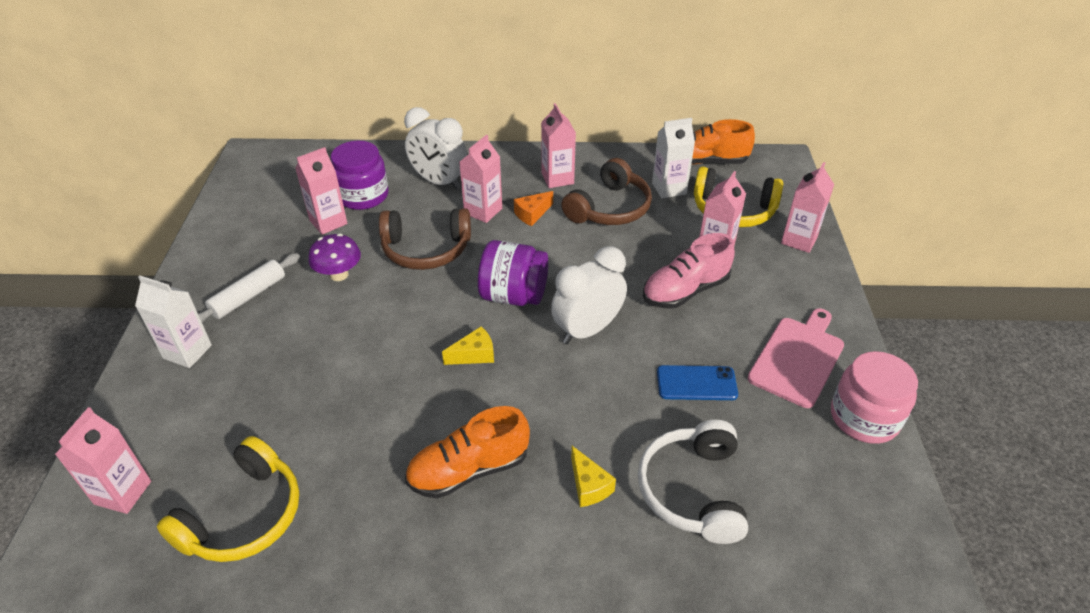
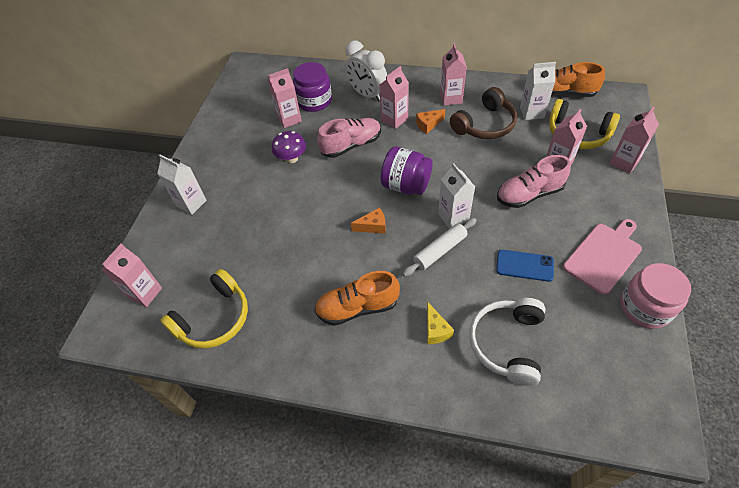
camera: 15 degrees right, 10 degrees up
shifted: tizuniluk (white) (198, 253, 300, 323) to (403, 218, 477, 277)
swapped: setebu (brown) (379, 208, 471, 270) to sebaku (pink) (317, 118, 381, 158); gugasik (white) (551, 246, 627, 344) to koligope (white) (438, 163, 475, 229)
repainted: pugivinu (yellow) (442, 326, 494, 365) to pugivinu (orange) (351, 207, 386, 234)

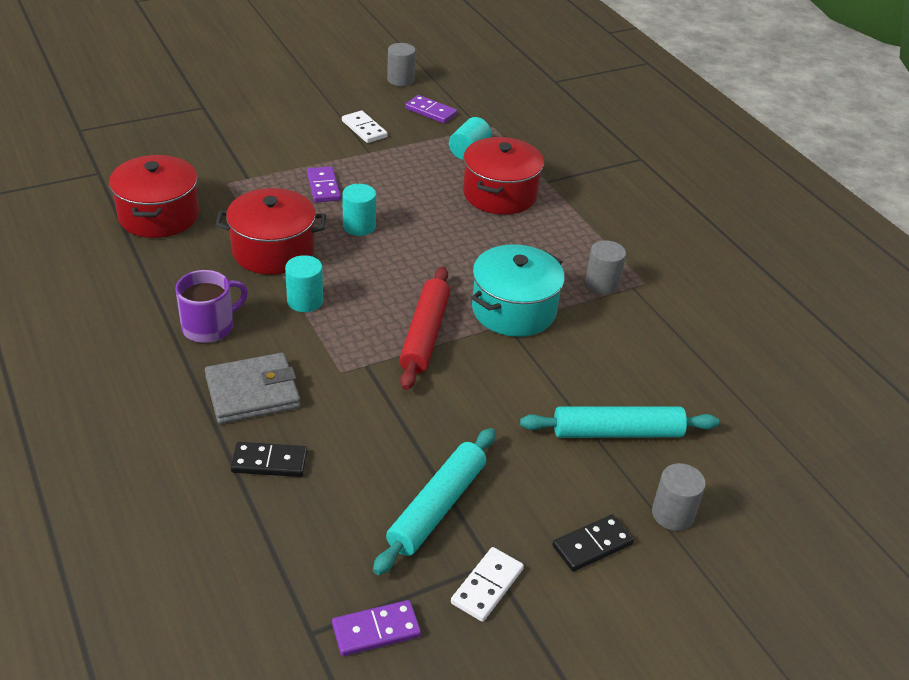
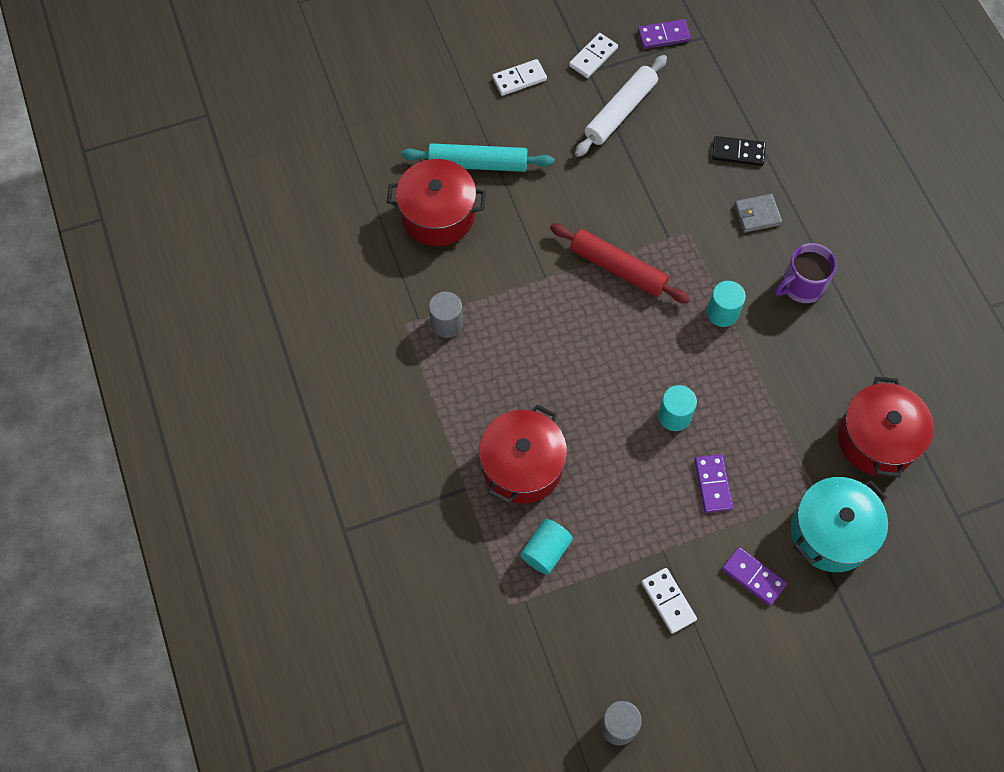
camera: 170 degrees left, 25 degrees up
gone: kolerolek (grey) (652, 463, 706, 531)
shifted: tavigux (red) (216, 188, 326, 275) to (387, 159, 486, 246); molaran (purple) (405, 95, 457, 123) to (722, 547, 787, 606); tavigux (turquoise) (471, 244, 565, 337) to (791, 477, 888, 572)
repainted: tizuniluk (turquoise) (373, 428, 495, 575) to tizuniluk (white) (575, 55, 667, 157); molaran (black) (552, 514, 634, 572) to molaran (white) (492, 59, 547, 96)
rotated: tizuniluk (red) (399, 267, 450, 390) = (550, 223, 690, 303) 75 degrees counterclockwise
scaled: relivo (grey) (205, 353, 300, 424) = (734, 194, 782, 232) x0.62

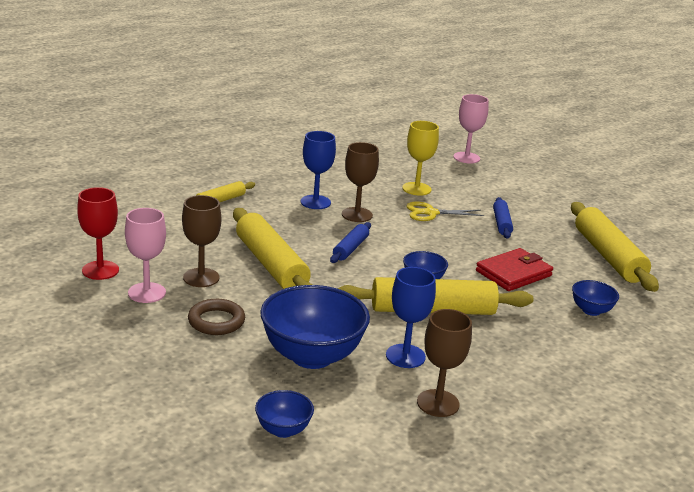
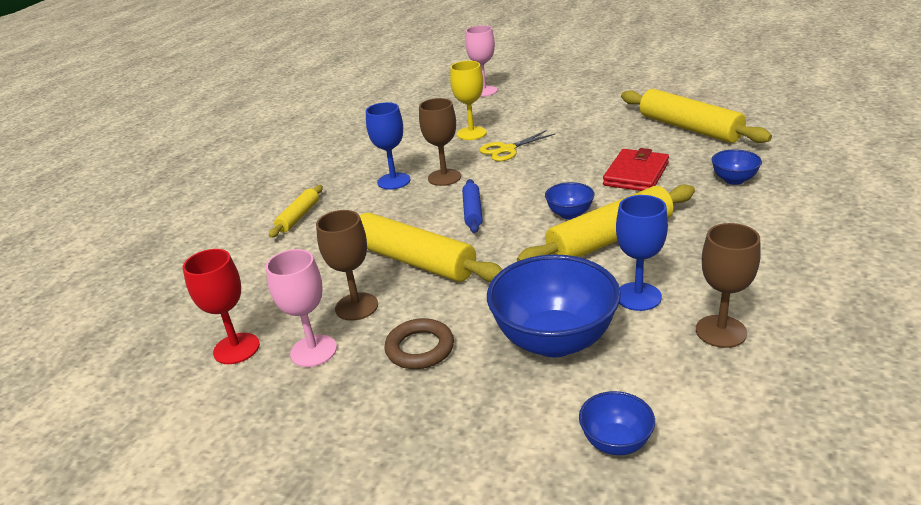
camera: 20 degrees left, 5 degrees up
gone: tizuniluk (blue) (493, 197, 513, 239)

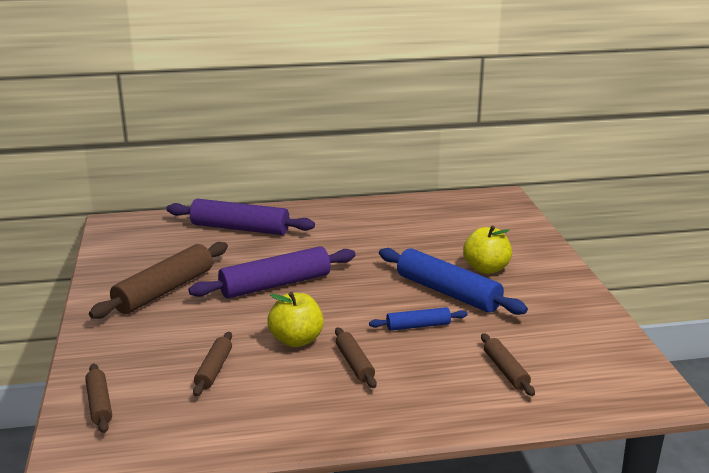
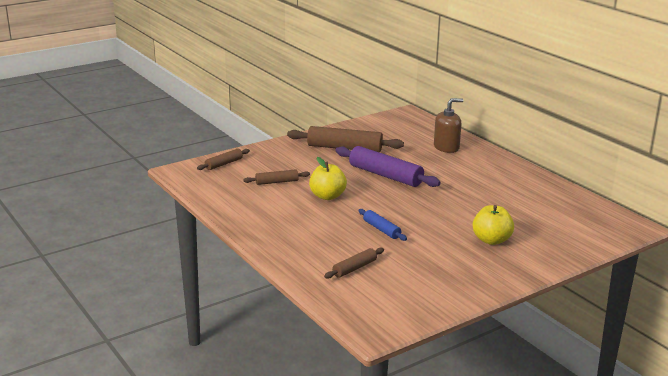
camera: 65 degrees right, 0 degrees up
gone: tizuniluk (brown) (335, 327, 377, 388); tizuniluk (blue) (379, 248, 528, 315)
swapped: tizuniluk (purple) (167, 199, 315, 235) to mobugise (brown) (434, 98, 463, 153)

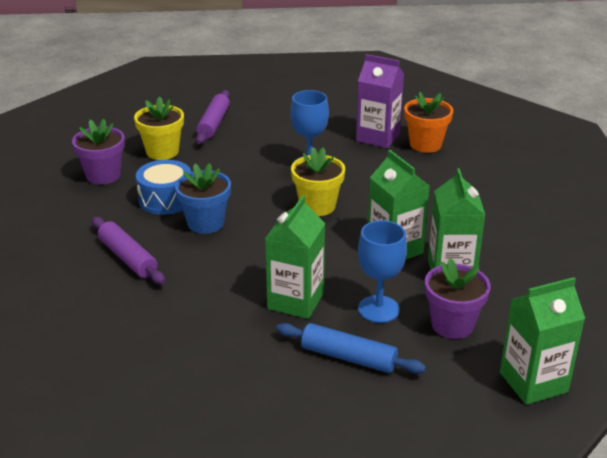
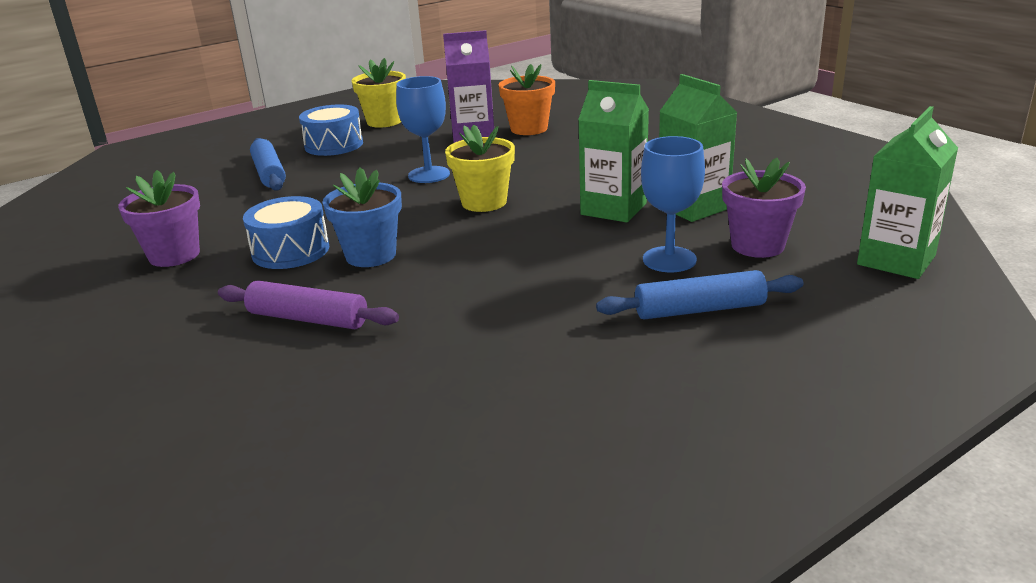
camera: 30 degrees left, 5 degrees down
gone: koligope (green) (265, 195, 325, 319)
new: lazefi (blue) (299, 105, 363, 156)
shifted: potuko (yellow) (134, 96, 184, 160) to (351, 58, 406, 128)
repainted: tizuniluk (purple) (196, 90, 230, 144) to tizuniluk (blue) (250, 138, 286, 191)

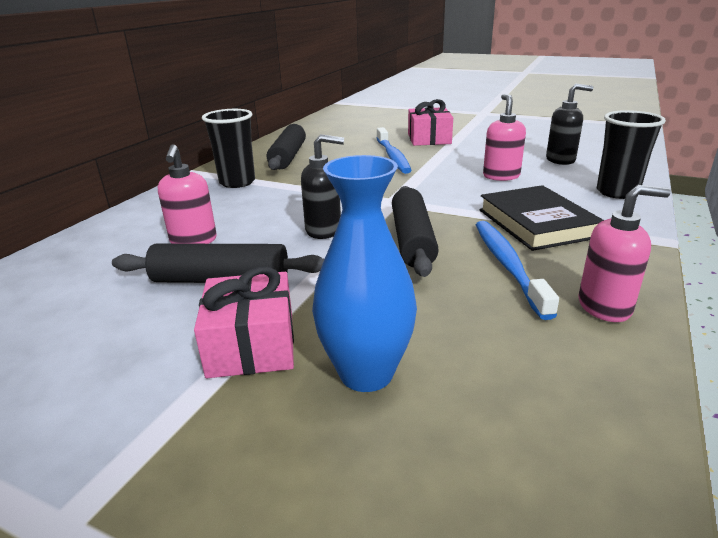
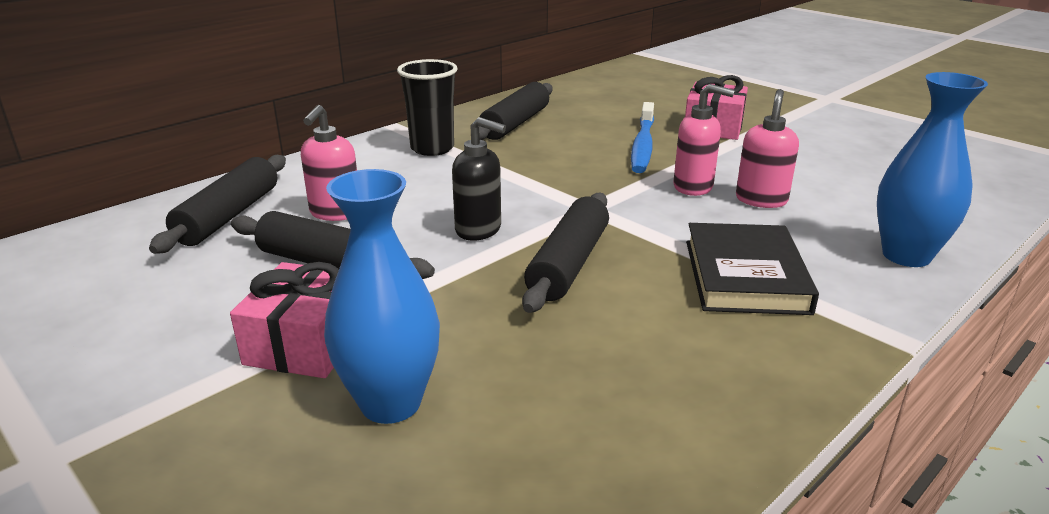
camera: 20 degrees right, 0 degrees up
gone: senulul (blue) (476, 221, 559, 320); mobugise (black) (546, 84, 593, 165)
new: tizuniluk (black) (149, 155, 286, 254)
shifted: mobugise (pink) (578, 185, 671, 322) to (673, 84, 735, 196)
swapped: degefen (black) (597, 110, 666, 199) to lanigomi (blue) (877, 72, 988, 267)

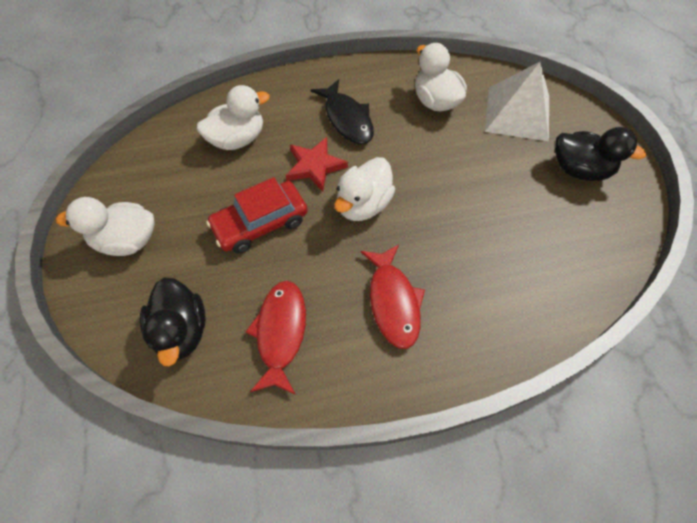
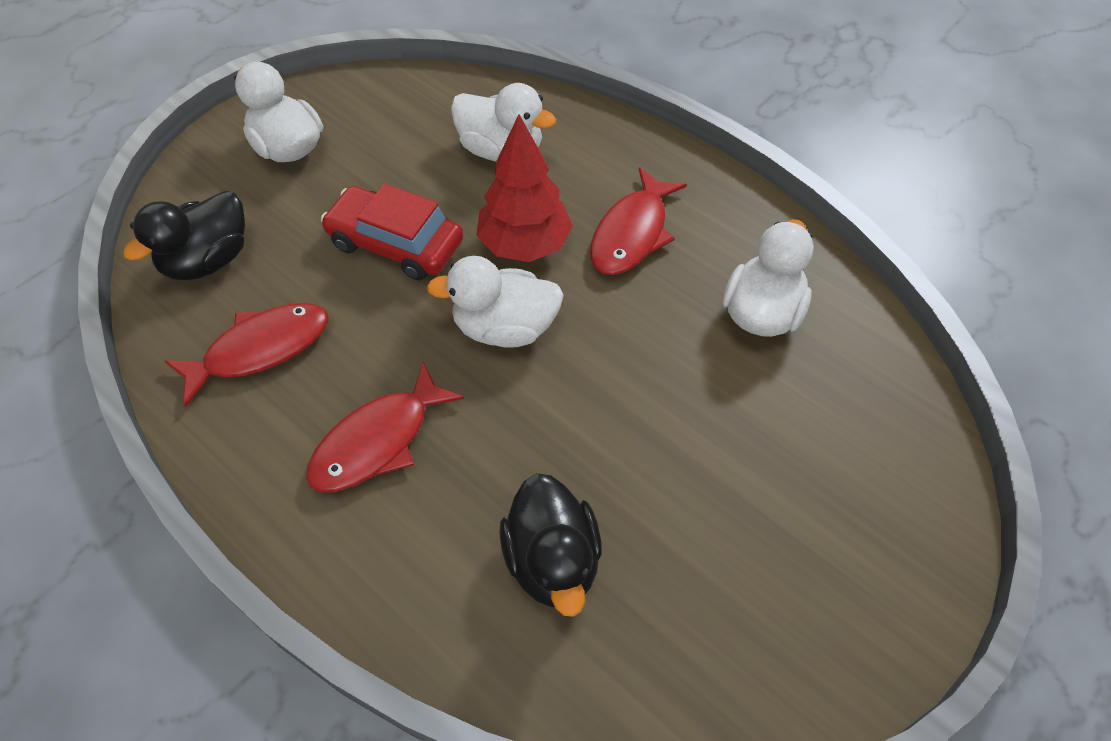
camera: 55 degrees right, 5 degrees down
gone: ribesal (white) (485, 62, 549, 141)
shifted: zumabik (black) (555, 127, 646, 181) to (499, 473, 602, 617)
swapped: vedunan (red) (286, 137, 348, 192) to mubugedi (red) (476, 114, 573, 262)
repainted: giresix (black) (311, 79, 374, 144) to giresix (red) (590, 167, 687, 275)

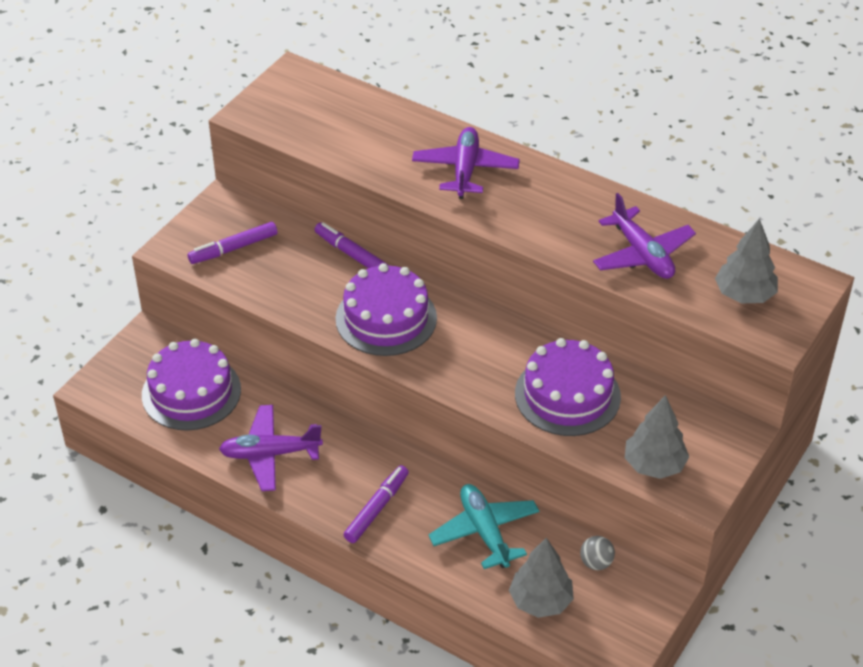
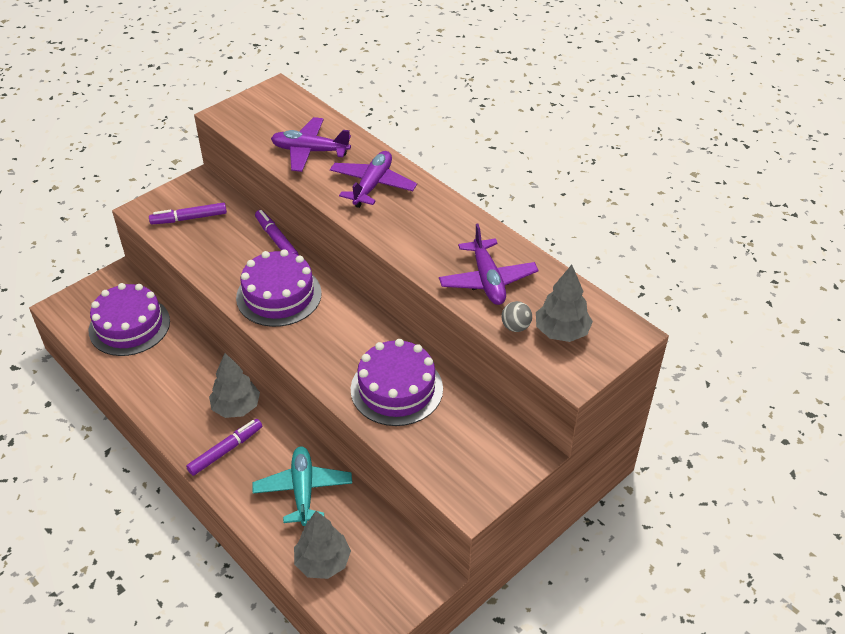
camera: 15 degrees right, 0 degrees up
shifted: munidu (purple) (219, 405, 323, 491) to (271, 117, 351, 172); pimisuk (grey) (580, 536, 615, 570) to (501, 301, 532, 332); mubugedi (grey) (625, 395, 689, 479) to (209, 353, 260, 418)

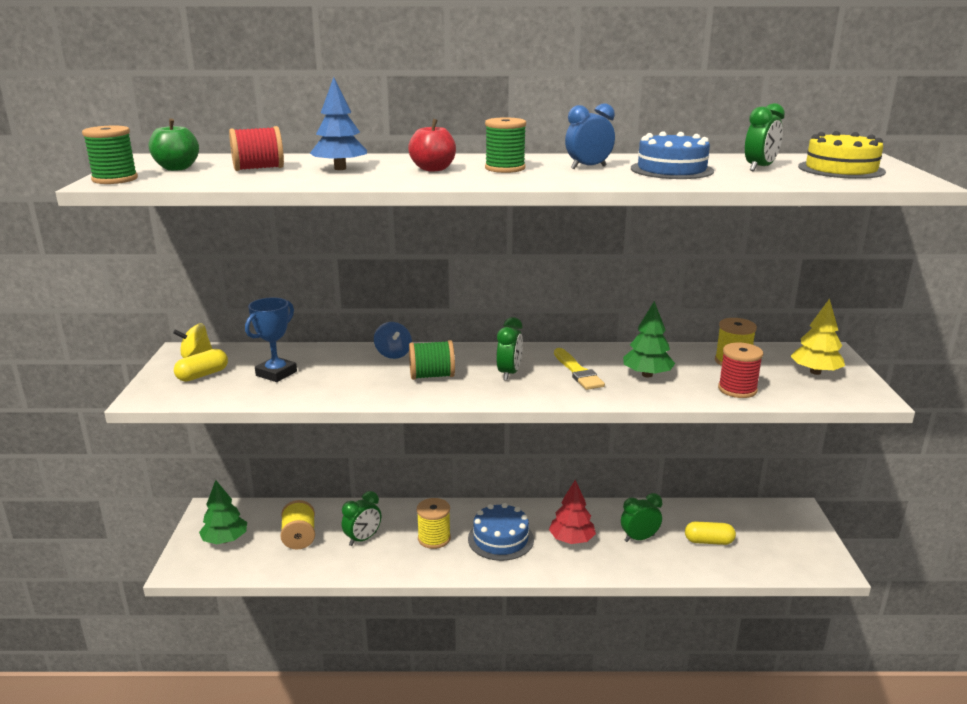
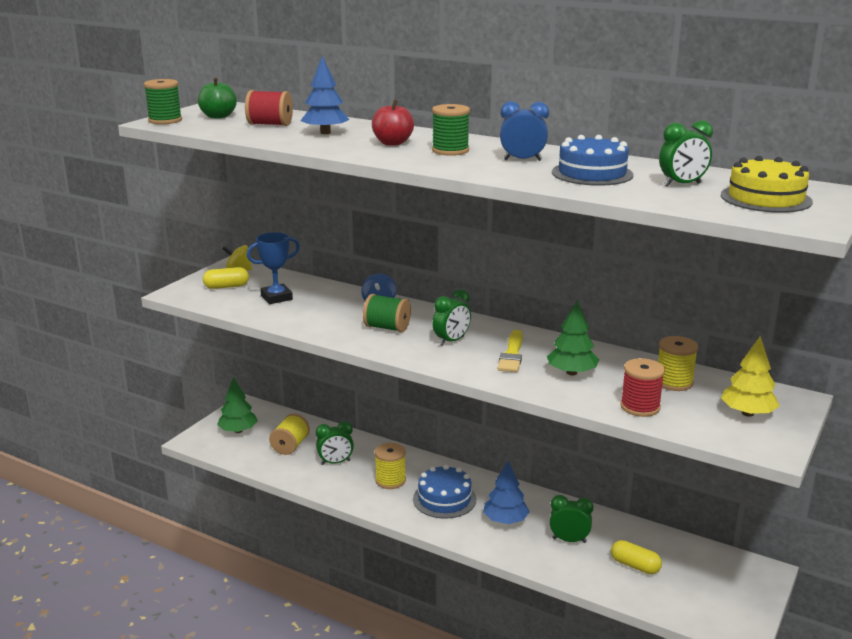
camera: 30 degrees right, 0 degrees up
repainted: mubugedi (red) (549, 480, 596, 544) to mubugedi (blue) (483, 461, 529, 524)

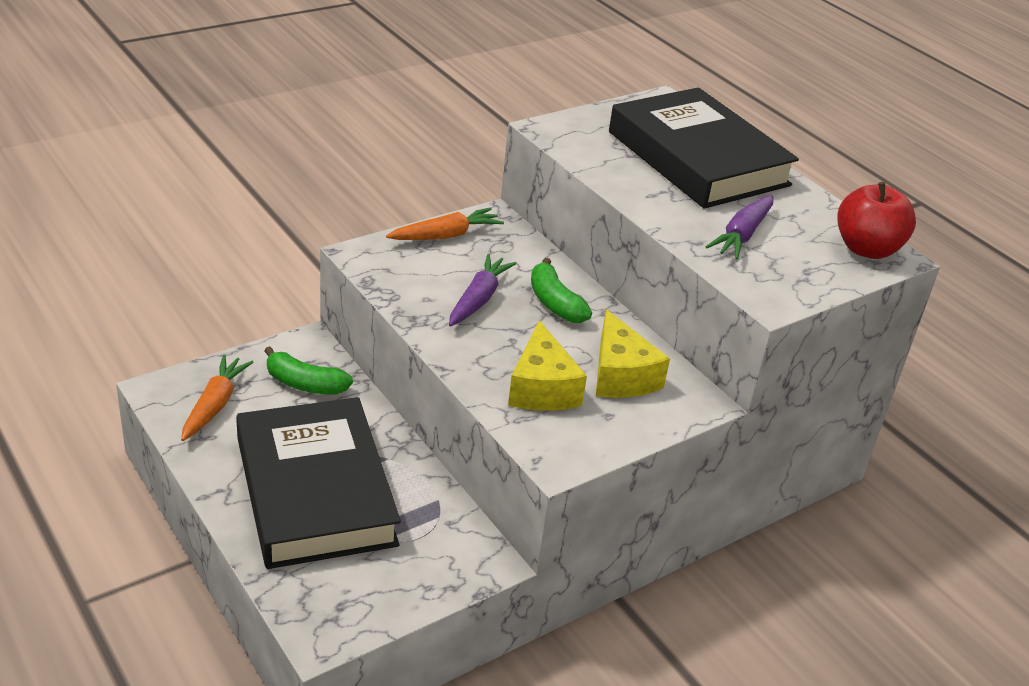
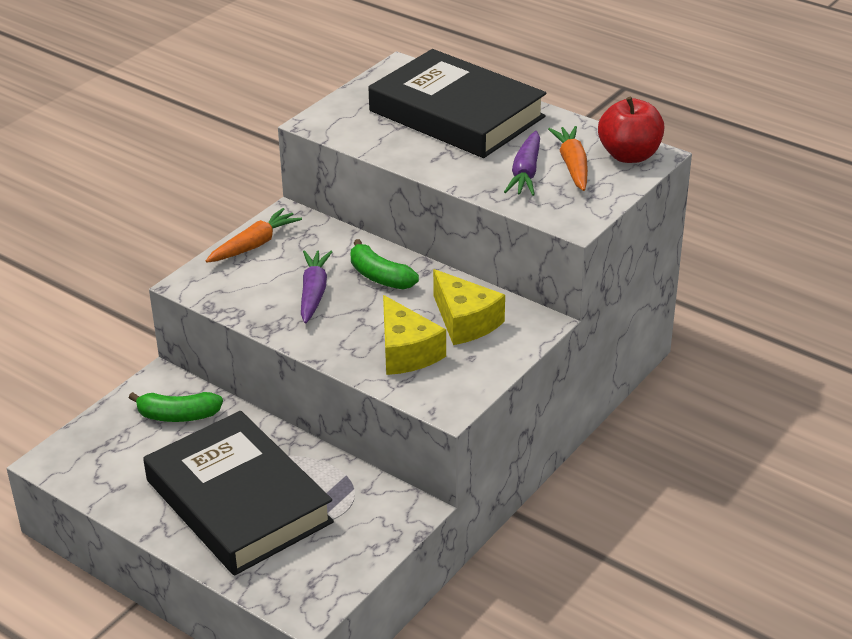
camera: 15 degrees left, 0 degrees up
shifted: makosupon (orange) (181, 355, 253, 441) to (548, 126, 588, 191)

